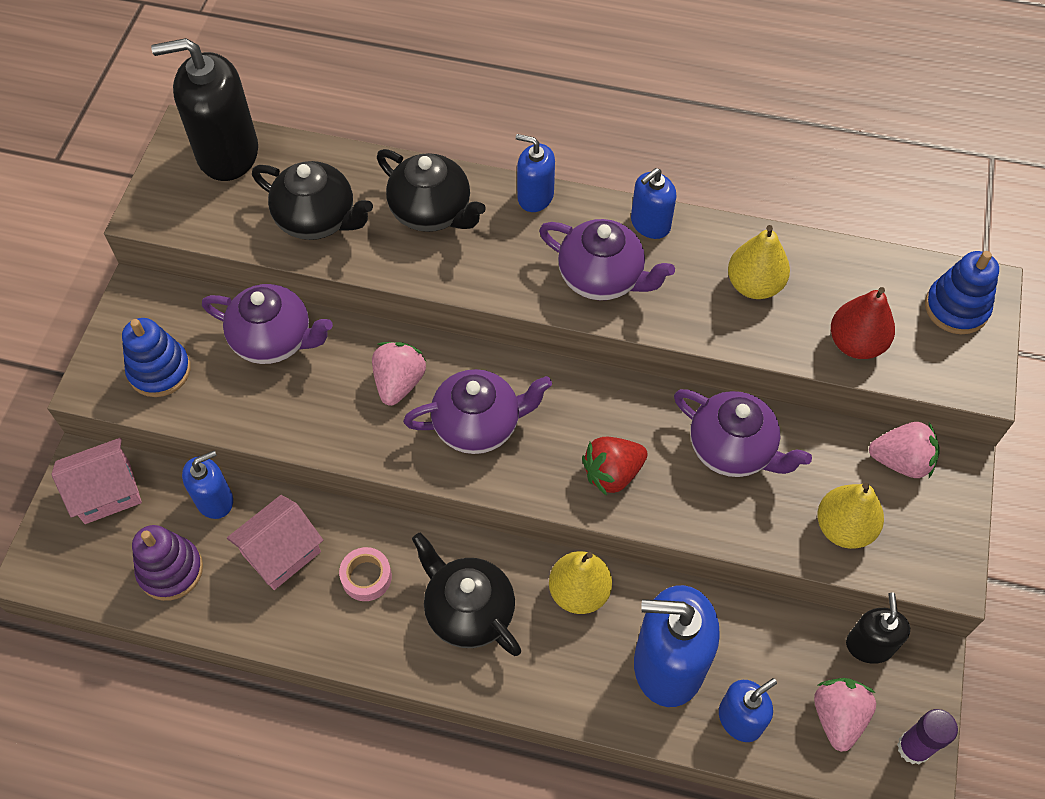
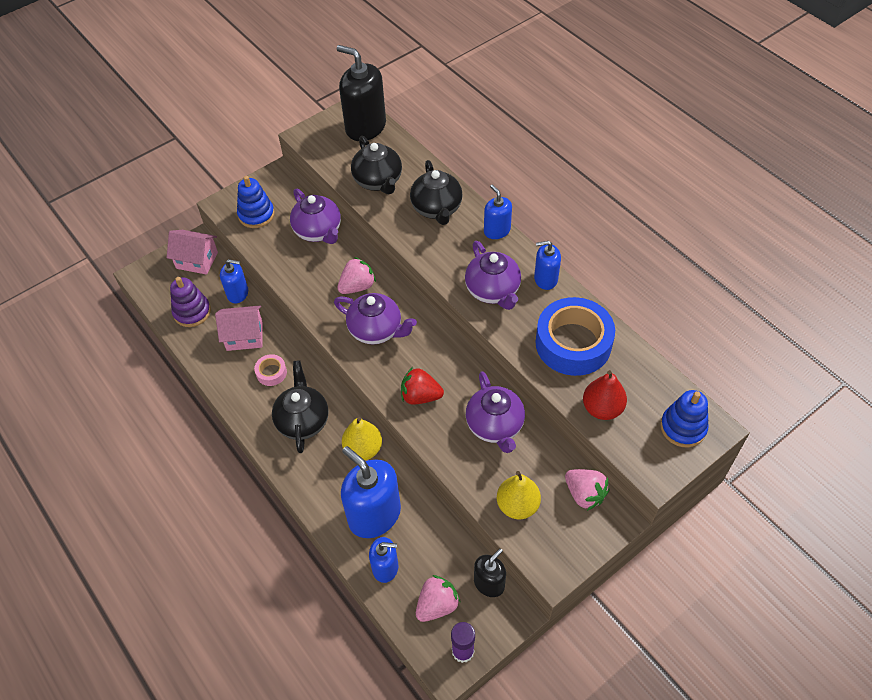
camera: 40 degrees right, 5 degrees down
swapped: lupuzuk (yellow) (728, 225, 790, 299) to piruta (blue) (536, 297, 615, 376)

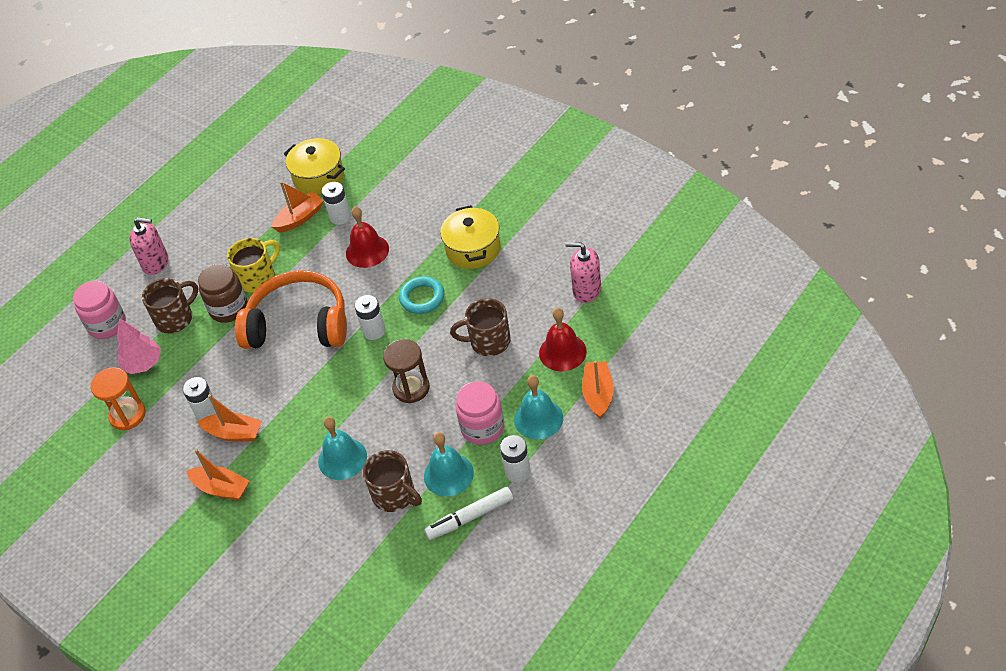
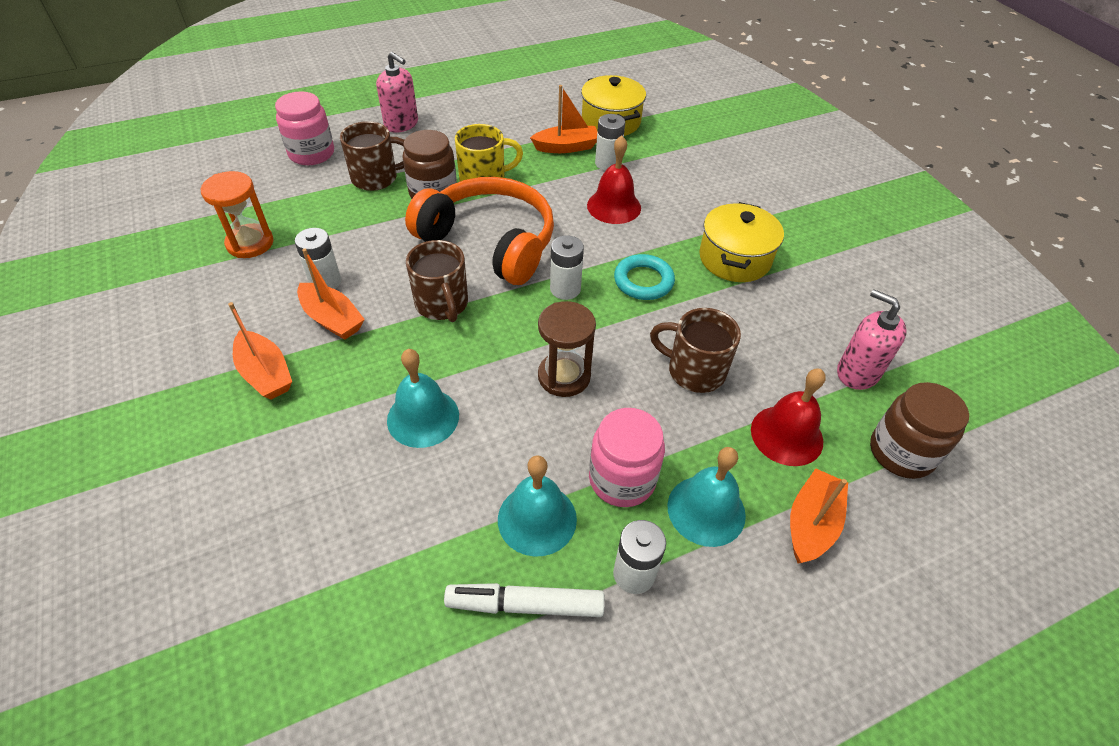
camera: 20 degrees right, 0 degrees up
gone: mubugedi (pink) (117, 318, 161, 374)
new: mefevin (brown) (870, 382, 969, 479)
shifted: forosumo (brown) (363, 450, 422, 512) to (406, 240, 468, 322)

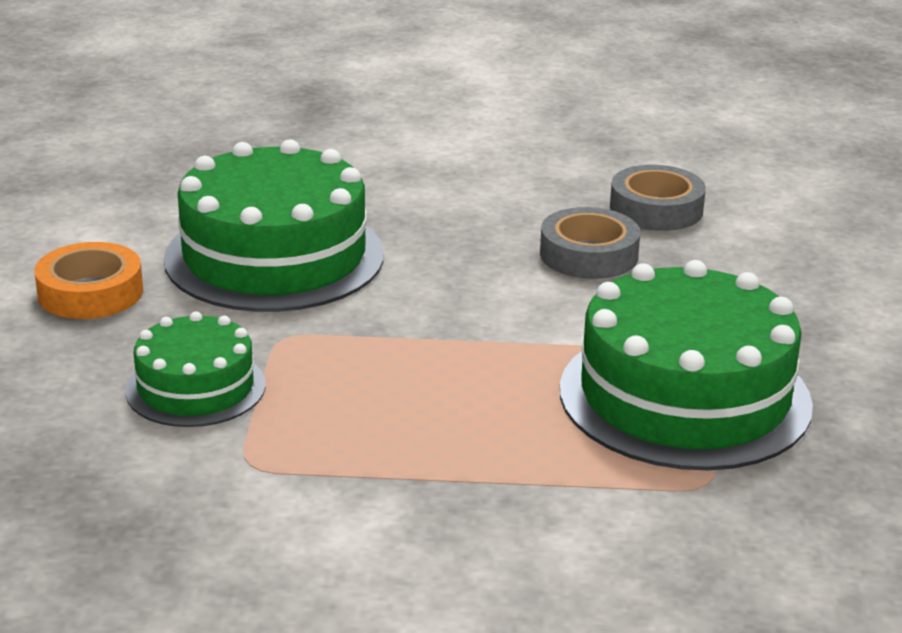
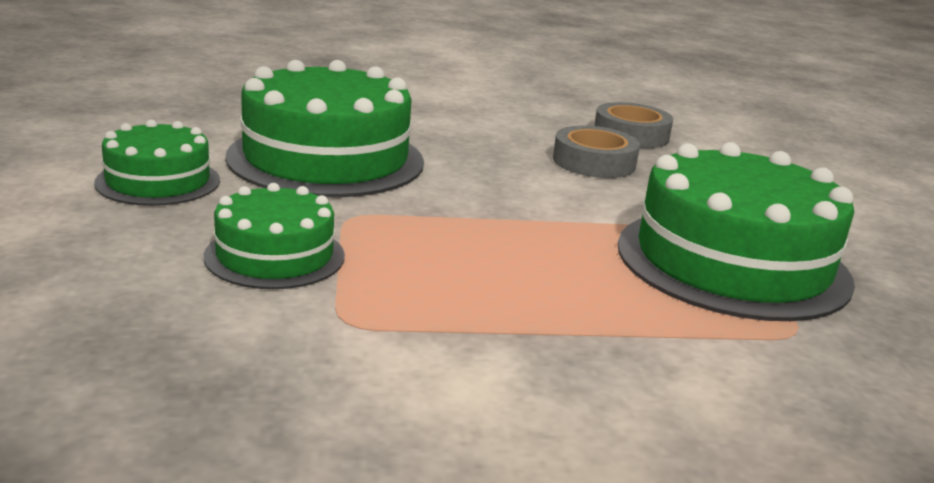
camera: 10 degrees left, 5 degrees down
swapped: piruta (orange) (34, 242, 143, 319) to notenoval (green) (94, 120, 220, 206)

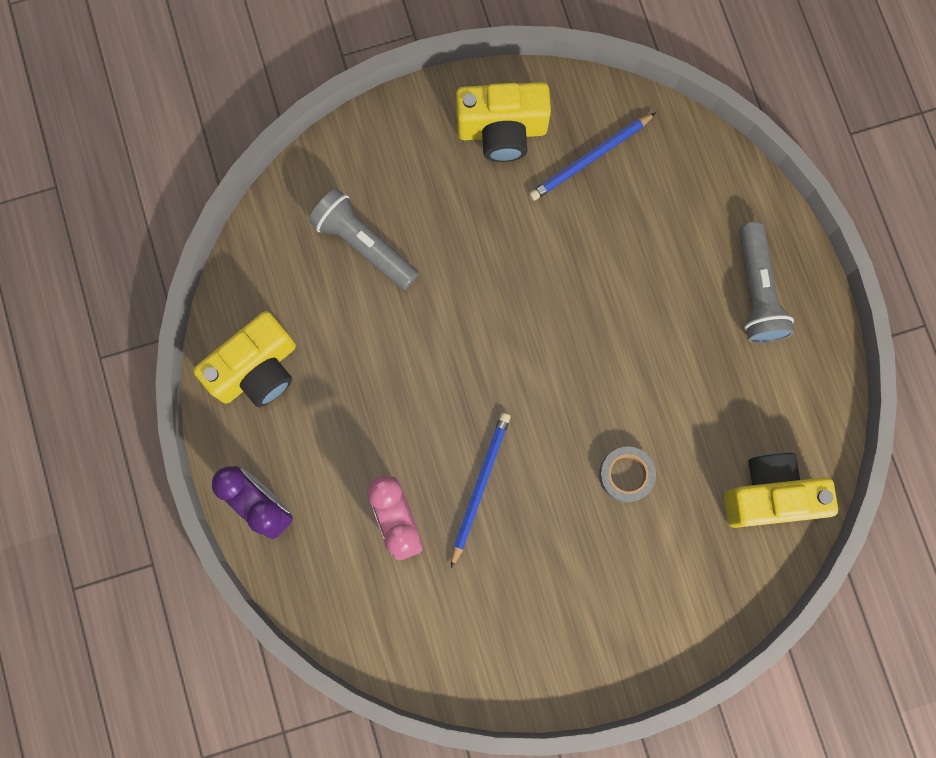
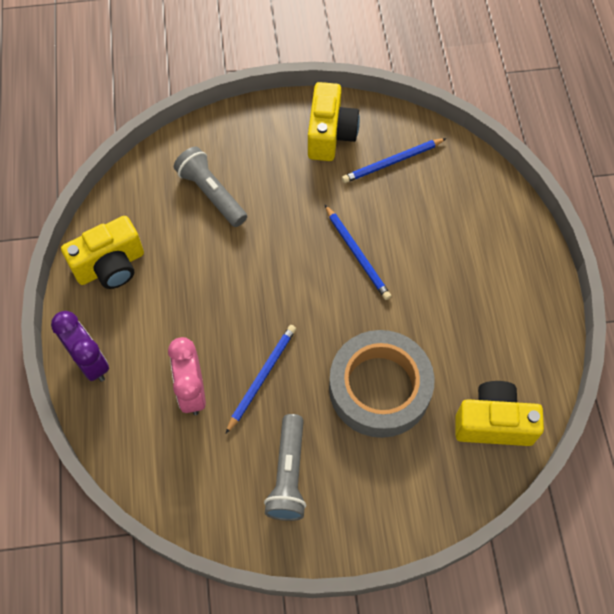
camera: 10 degrees right, 15 degrees down
new: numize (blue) (325, 205, 391, 300)
shifted: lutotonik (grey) (739, 222, 794, 343) to (264, 414, 306, 521)
rotated: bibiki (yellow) (456, 82, 551, 162) = (308, 82, 360, 161) 90 degrees counterclockwise
scaled: piruta (grey) (599, 446, 656, 503) = (329, 330, 435, 438) x2.32

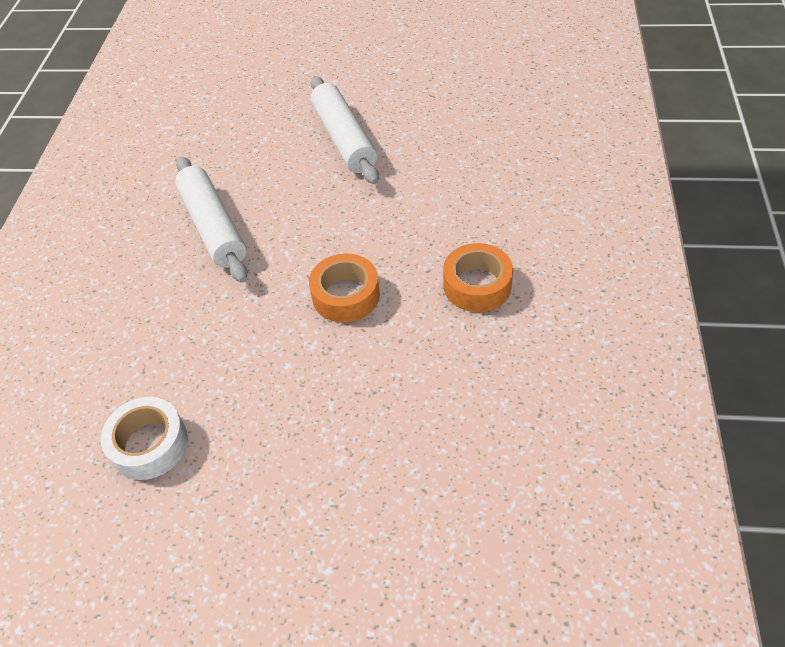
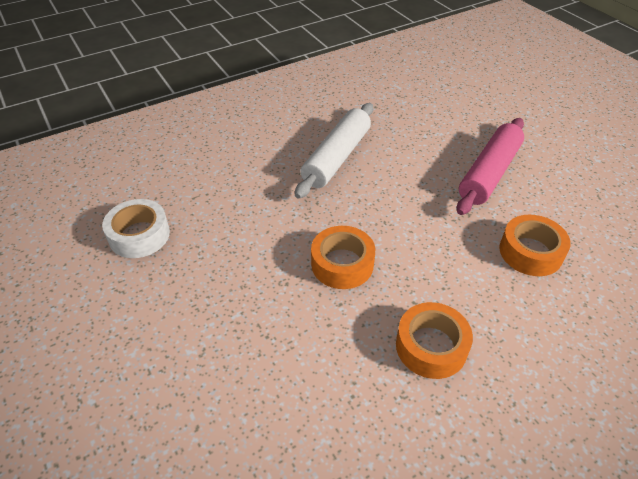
camera: 50 degrees right, 5 degrees down
new: piruta (orange) (499, 215, 571, 276)
repainted: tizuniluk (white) (311, 76, 379, 184) to tizuniluk (pink) (457, 118, 524, 215)

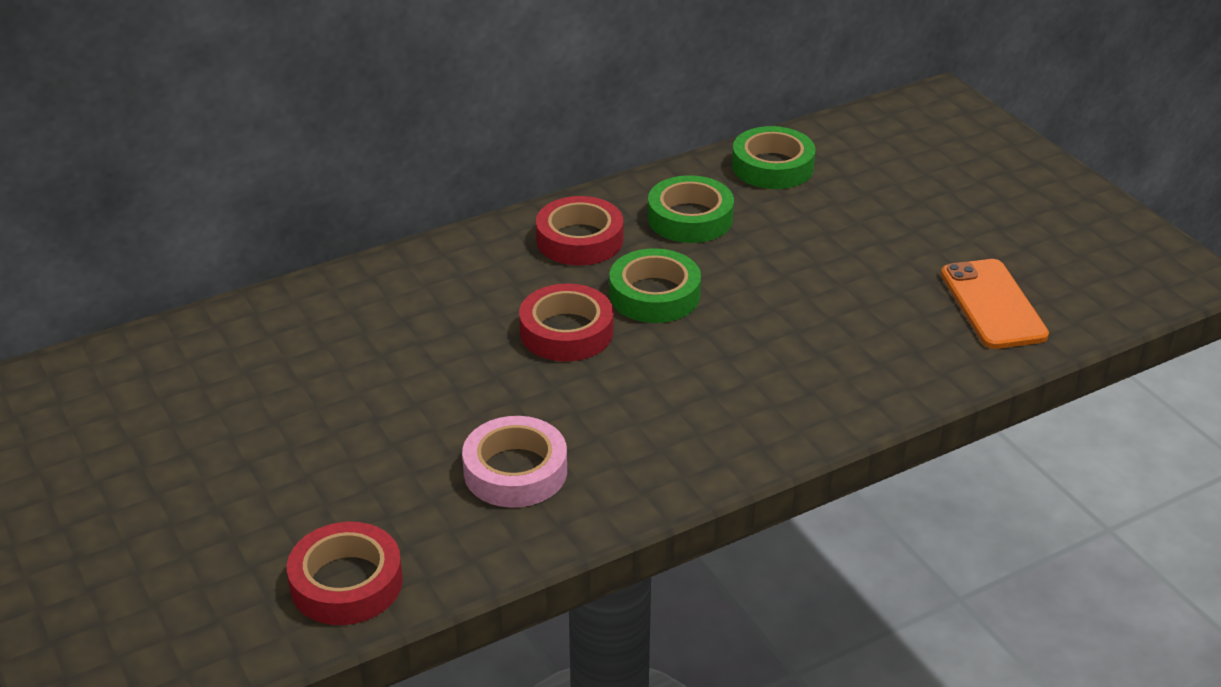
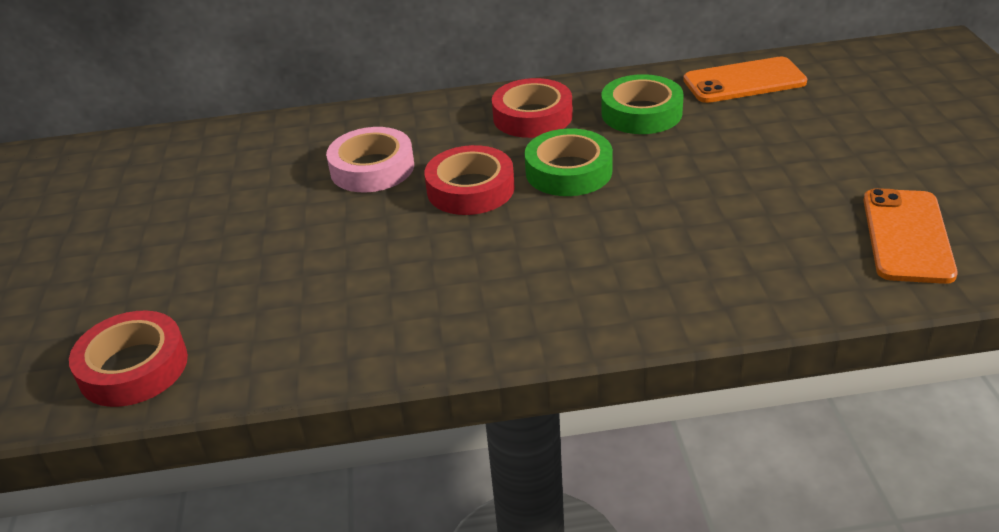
camera: 25 degrees right, 0 degrees up
shifted: piruta (pink) (462, 416, 567, 508) to (326, 127, 414, 192)
swapped: piruta (green) (732, 126, 816, 189) to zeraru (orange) (683, 57, 807, 103)

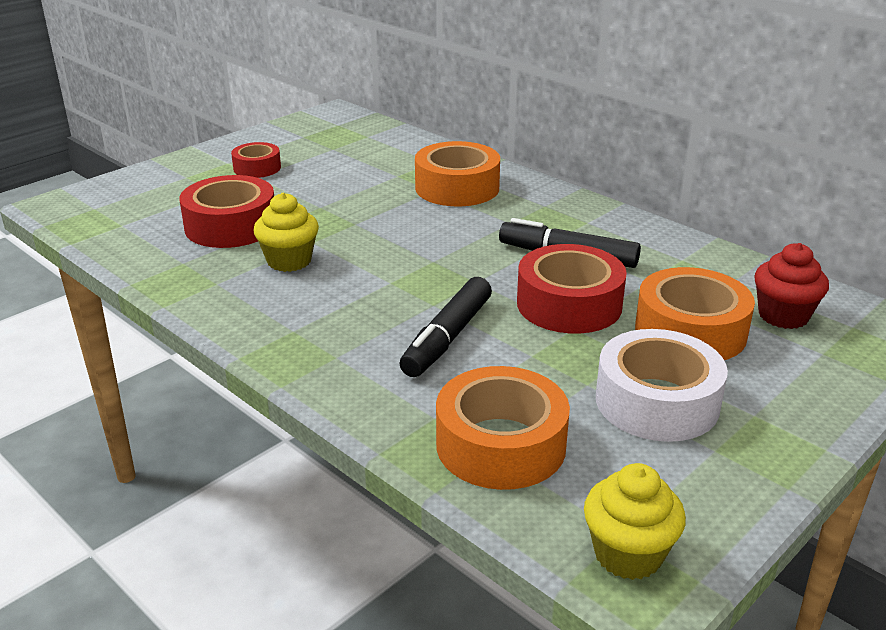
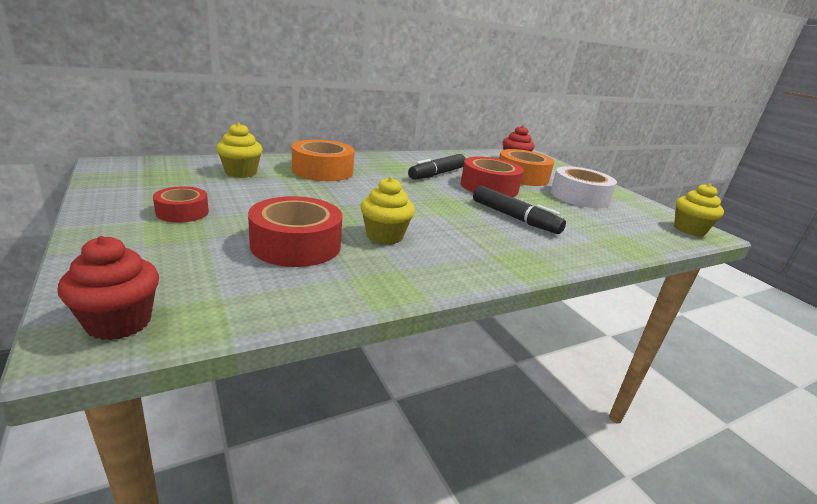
camera: 75 degrees left, 5 degrees down
gone: piruta (orange) (436, 366, 570, 490)
new: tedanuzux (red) (57, 236, 159, 340); tedanuzux (yellow) (216, 122, 263, 178)

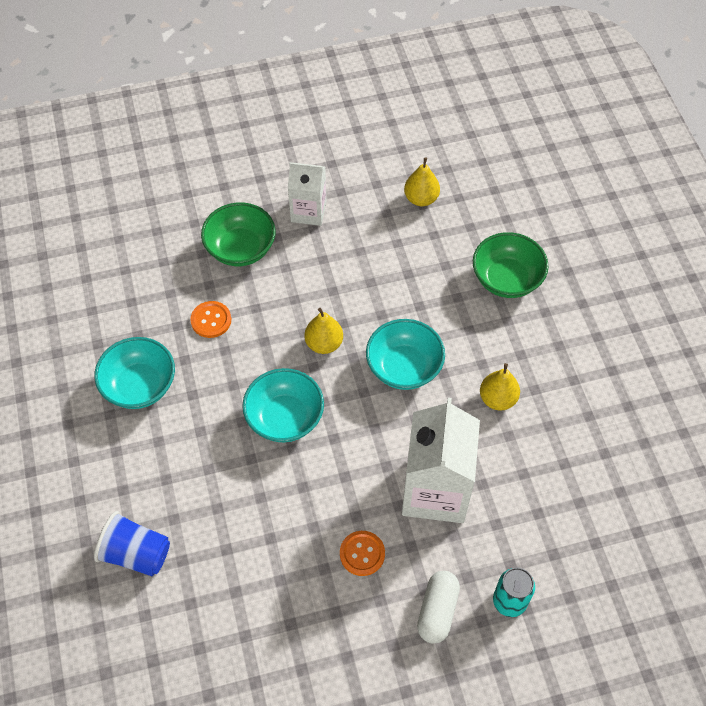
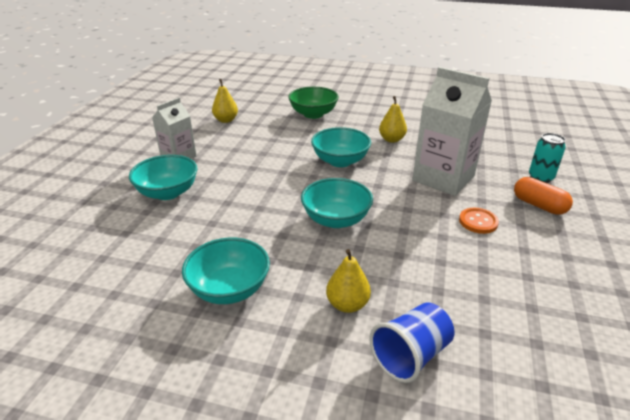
camera: 60 degrees left, 25 degrees down
gone: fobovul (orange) (190, 301, 231, 338)
shifted: lupuzuk (yellow) (304, 308, 343, 354) to (326, 249, 371, 313)
repainted: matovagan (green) (201, 202, 276, 266) to matovagan (turquoise) (129, 155, 198, 200); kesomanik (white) (417, 571, 460, 644) to kesomanik (orange) (514, 177, 573, 215)

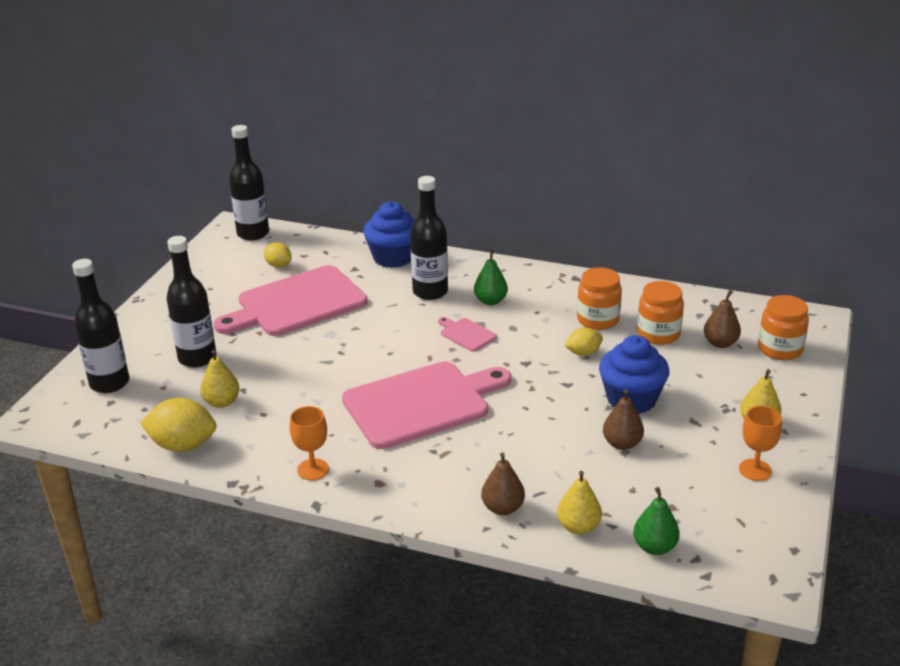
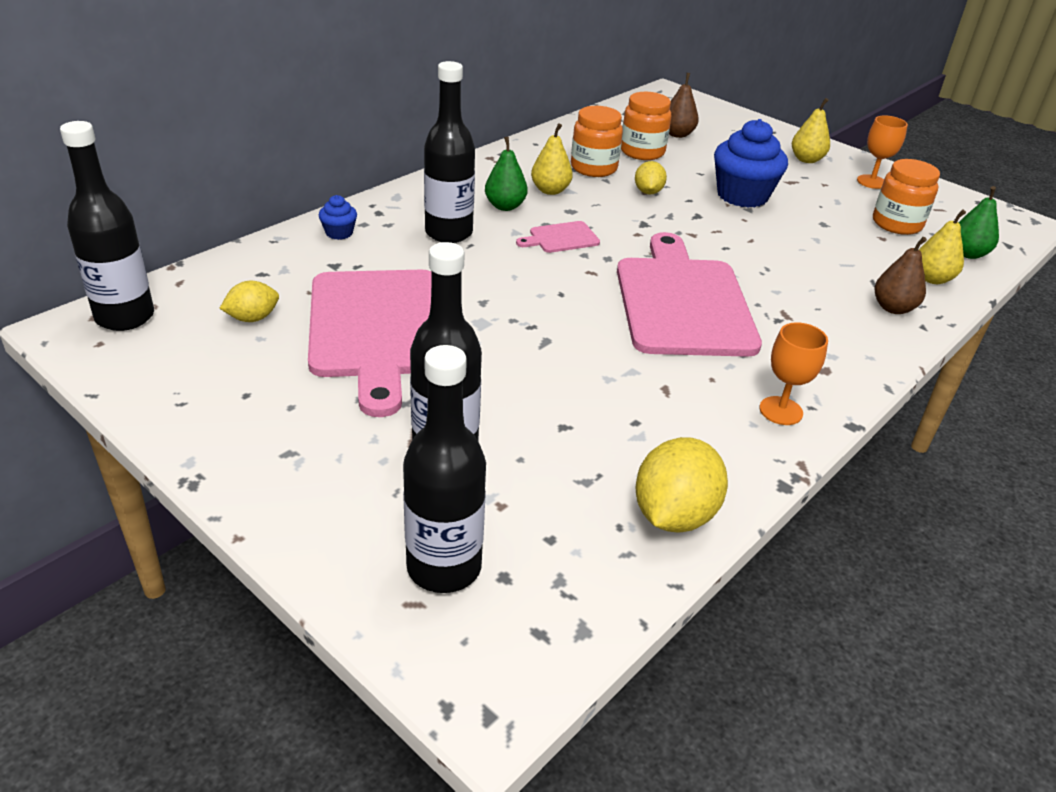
camera: 70 degrees left, 5 degrees up
gone: lupuzuk (brown) (603, 389, 644, 450)
shifted: lupuzuk (yellow) (200, 350, 239, 408) to (531, 123, 573, 195); mefevin (orange) (758, 295, 809, 360) to (873, 159, 940, 235)
scaled: tedanuzux (blue) (363, 201, 415, 268) = (319, 195, 357, 240) x0.46

